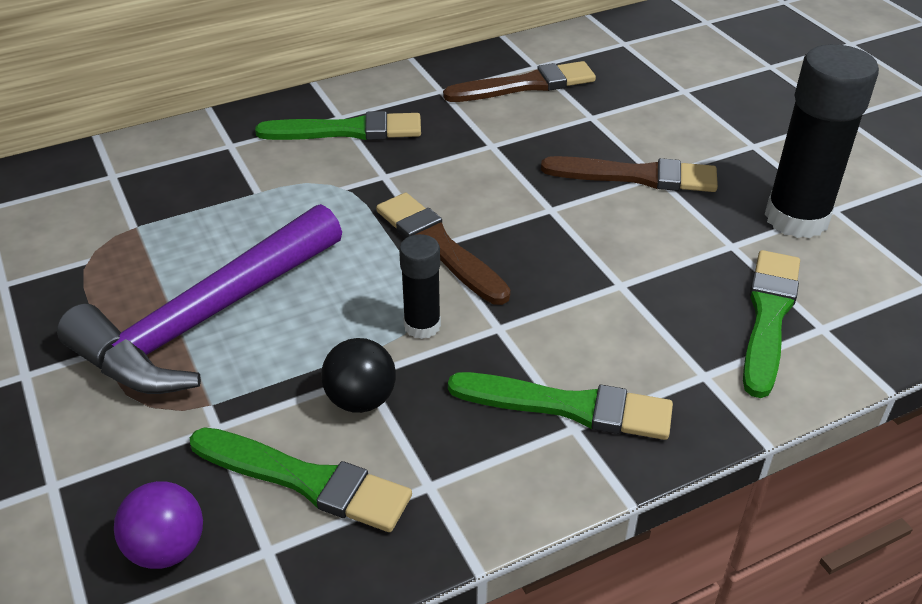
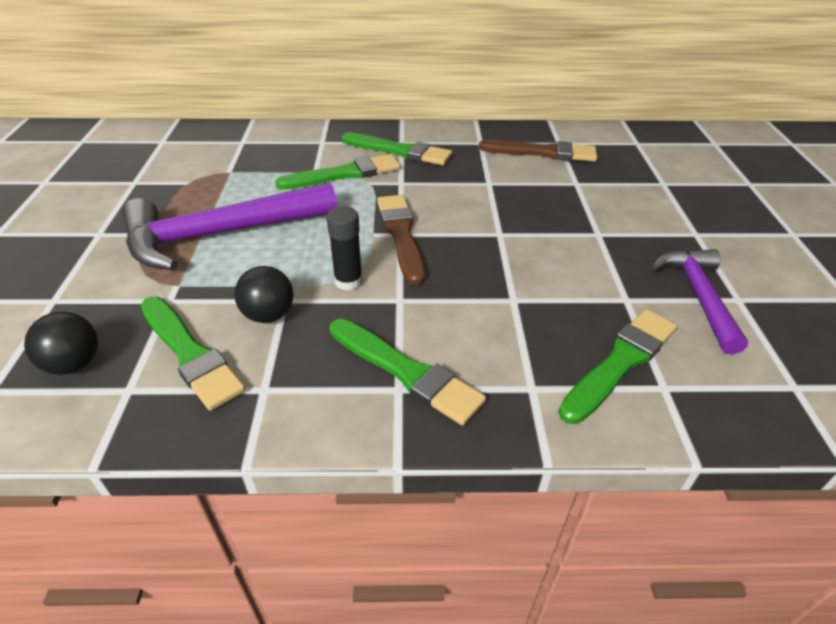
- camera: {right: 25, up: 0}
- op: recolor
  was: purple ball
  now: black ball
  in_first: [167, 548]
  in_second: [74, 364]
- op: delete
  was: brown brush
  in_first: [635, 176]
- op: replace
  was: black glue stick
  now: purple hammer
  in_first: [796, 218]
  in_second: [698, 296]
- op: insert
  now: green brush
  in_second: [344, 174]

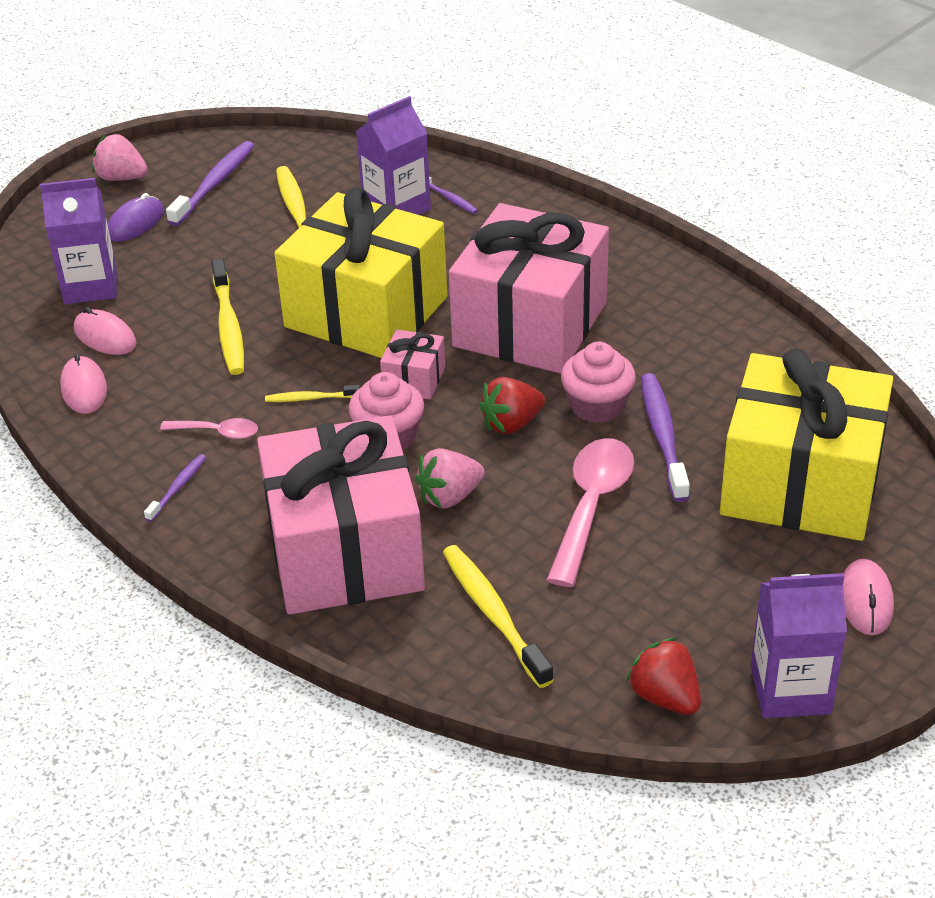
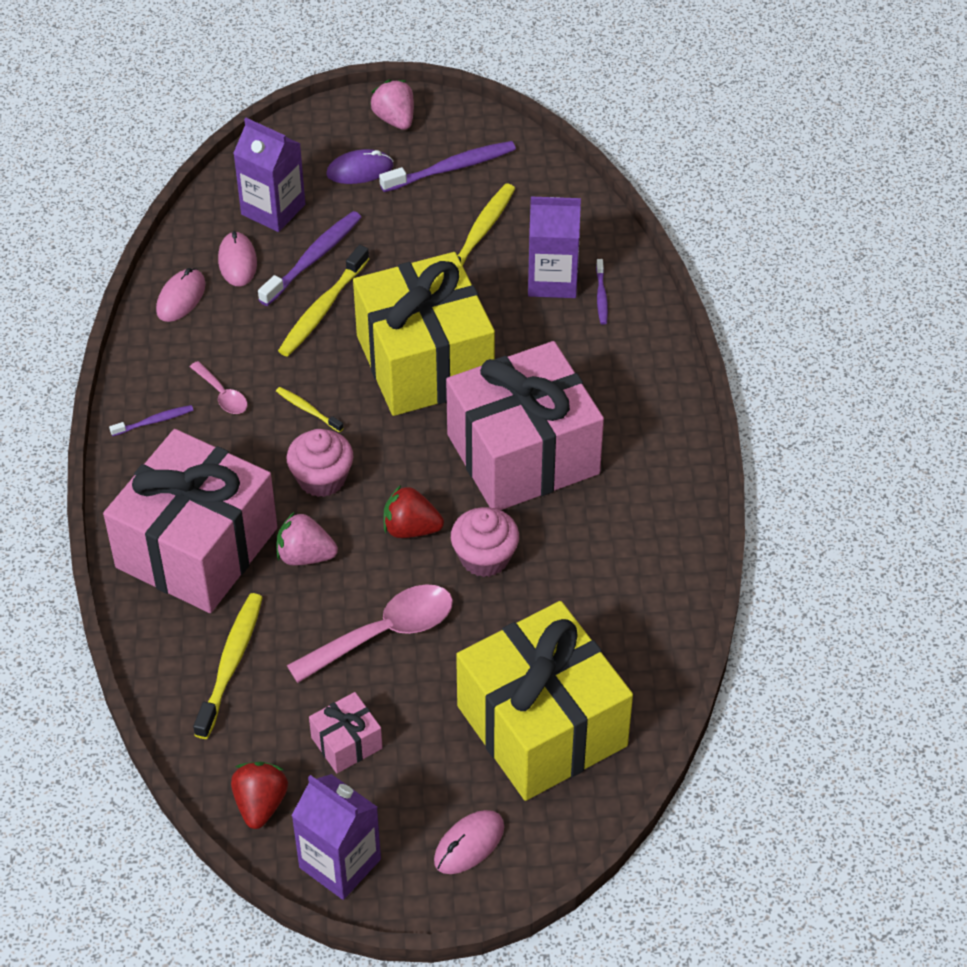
- camera: {right: 40, up: 10}
- op: move
  was: pink gift
  in_first: [414, 379]
  in_second: [346, 743]
- op: move
  was: purple toothbrush
  in_first: [663, 436]
  in_second: [313, 258]

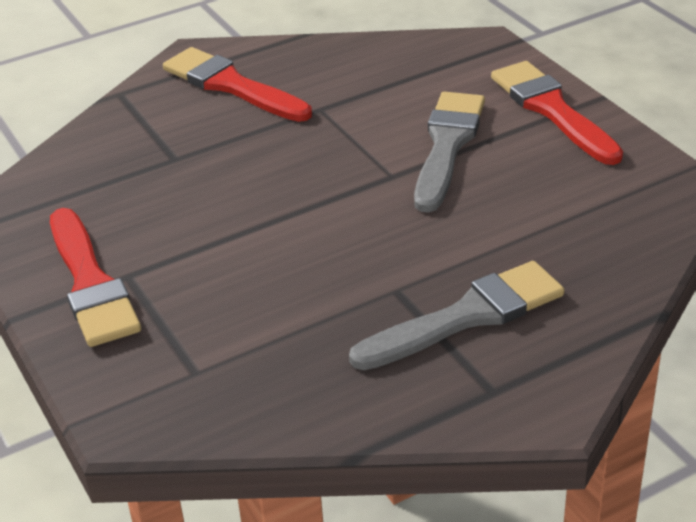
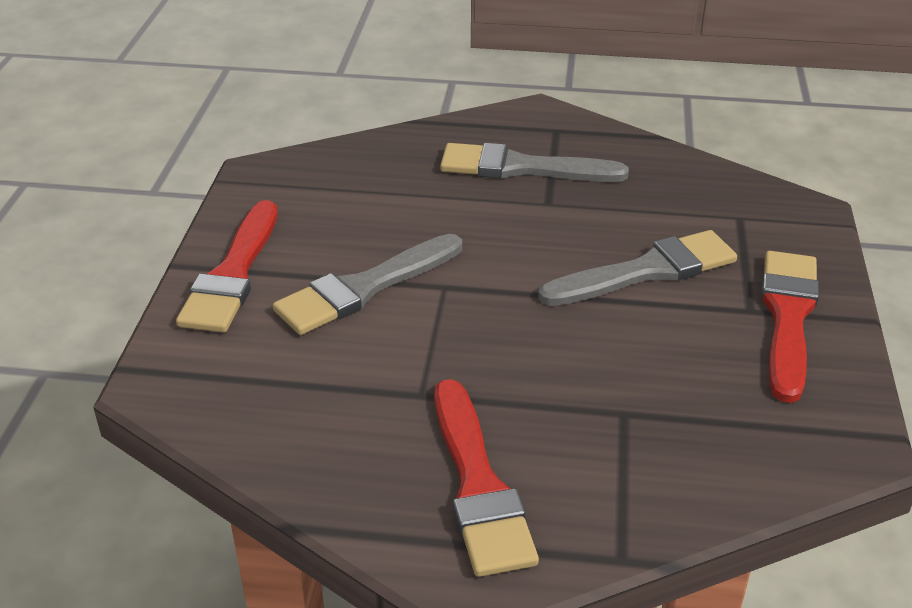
- camera: {right: -145, up: 0}
- op: insert
  now: grey brush
  in_second: [646, 271]

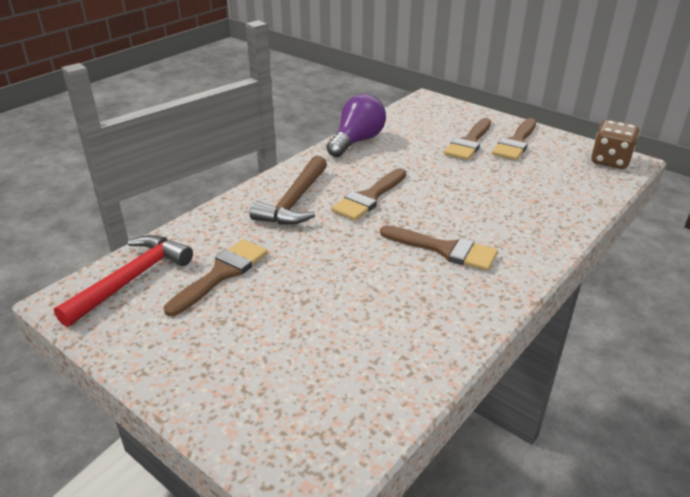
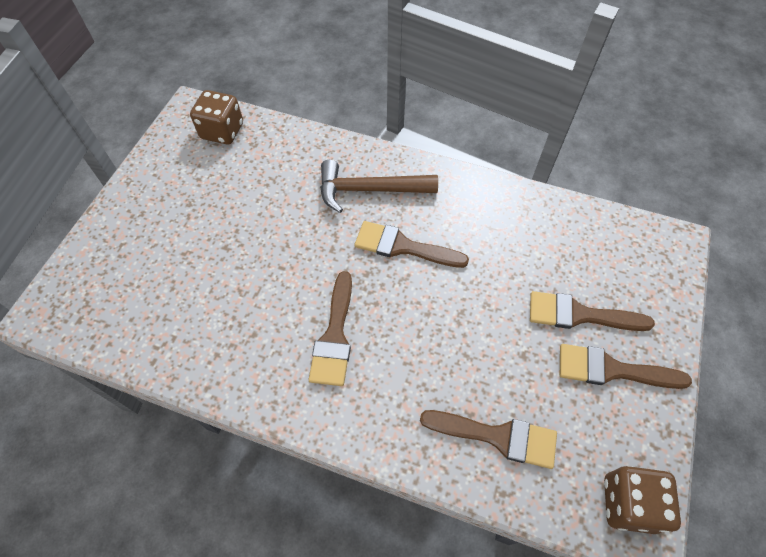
- camera: {right: 70, up: 25}
- op: replace
  was: red hammer
  now: brown dice
  in_first: [132, 279]
  in_second: [222, 131]
- op: move
  was: brown brush
  in_first: [221, 274]
  in_second: [497, 436]
- op: delete
  was: purple light bulb
  in_first: [357, 141]

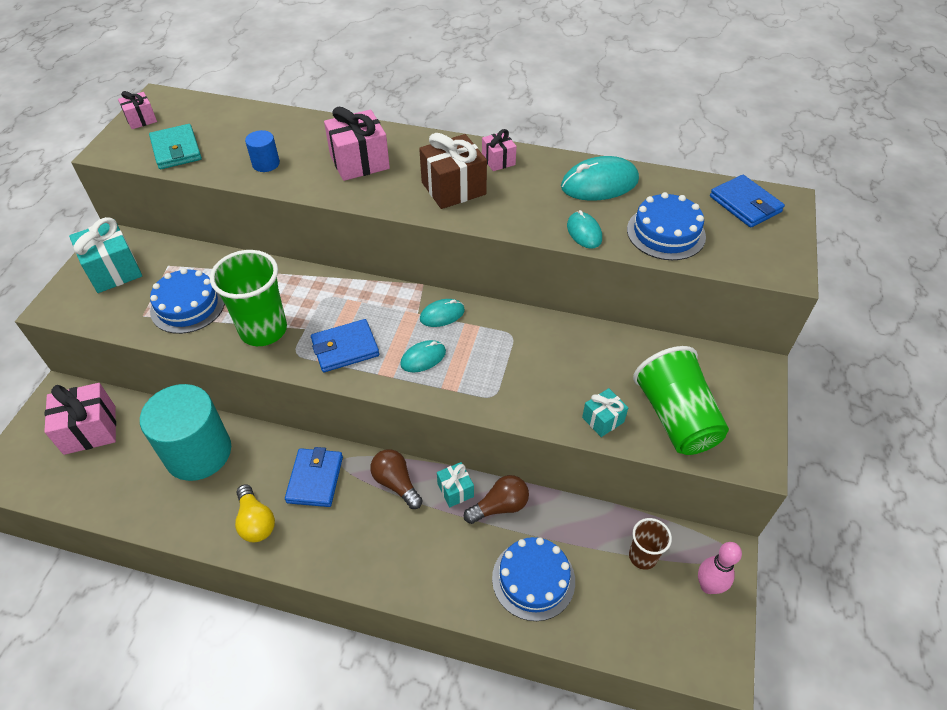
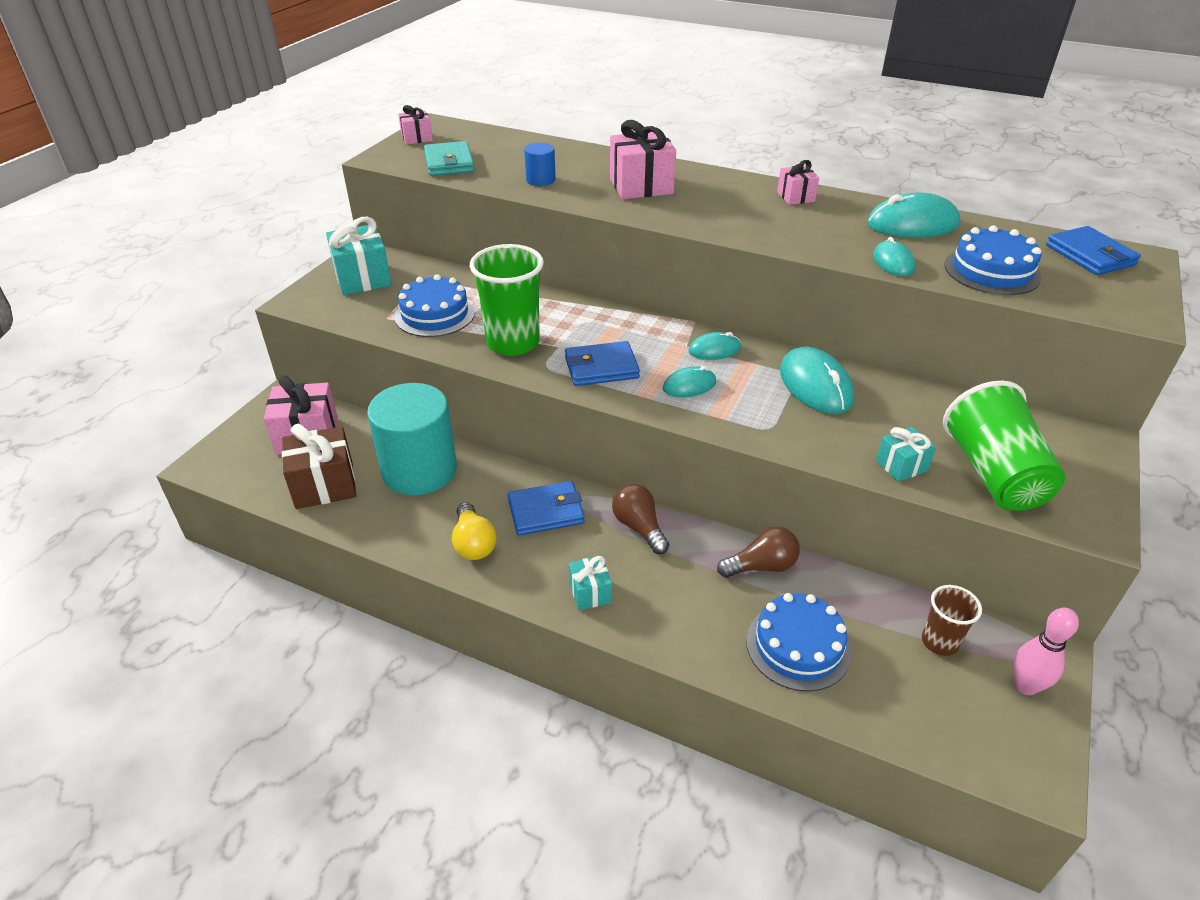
- camera: {right: 10, up: -10}
- op: rotate
  was: blue wallet
  in_first: [315, 479]
  in_second: [546, 511]
  clockwise: 60
- op: move
  was: brown gift
  in_first: [453, 188]
  in_second: [324, 485]
- op: move
  was: turquoise gift
  in_first: [455, 490]
  in_second: [590, 592]
- op: insert
  now: turquoise mouse
  in_second: [815, 385]

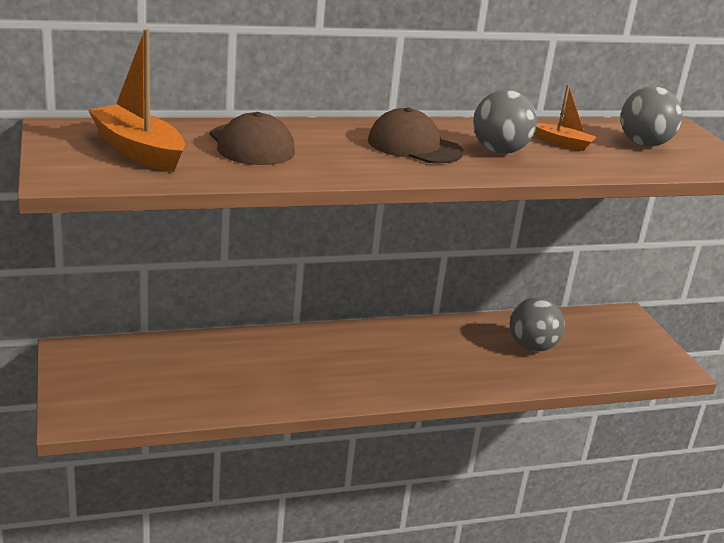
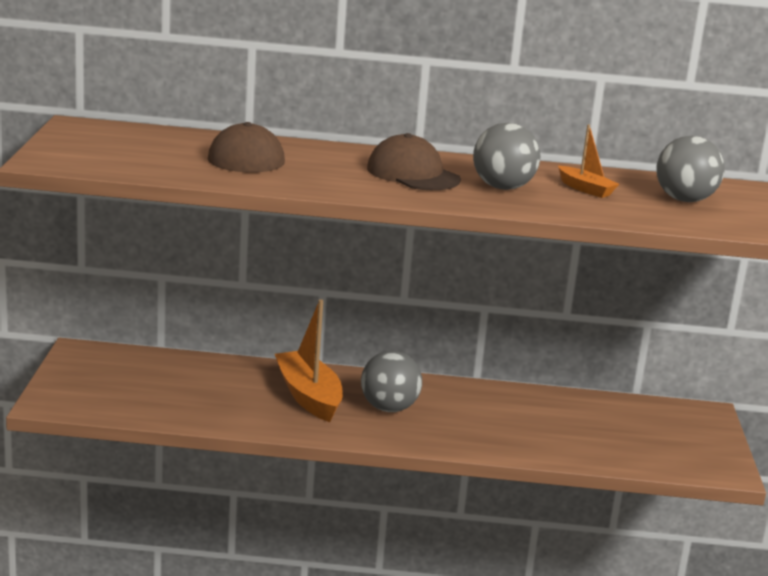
- camera: {right: 20, up: -5}
- op: move
  was: orange boat
  in_first: [138, 151]
  in_second: [309, 396]
- op: move
  was: grey ball
  in_first: [532, 347]
  in_second: [389, 408]

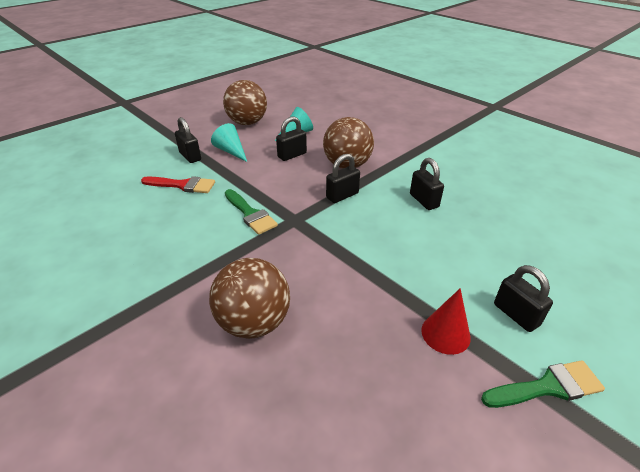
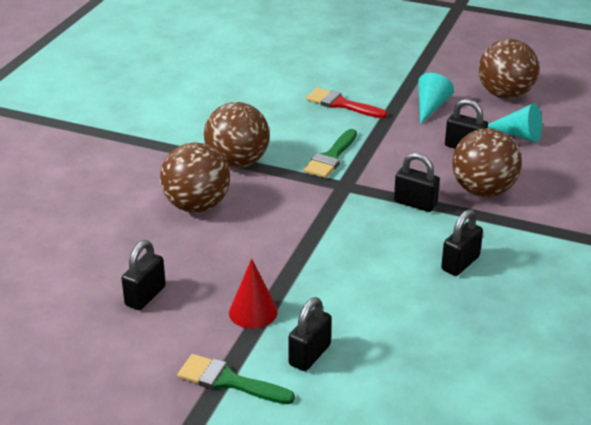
- camera: {right: 65, up: -5}
- op: rotate
  was: red brush
  in_first: [183, 185]
  in_second: [341, 104]
  clockwise: 135
- op: move
  was: black padlock
  in_first: [190, 156]
  in_second: [145, 296]
- op: rotate
  was: green brush
  in_first: [547, 387]
  in_second: [228, 381]
  clockwise: 150
- op: insert
  now: brown ball
  in_second: [237, 162]

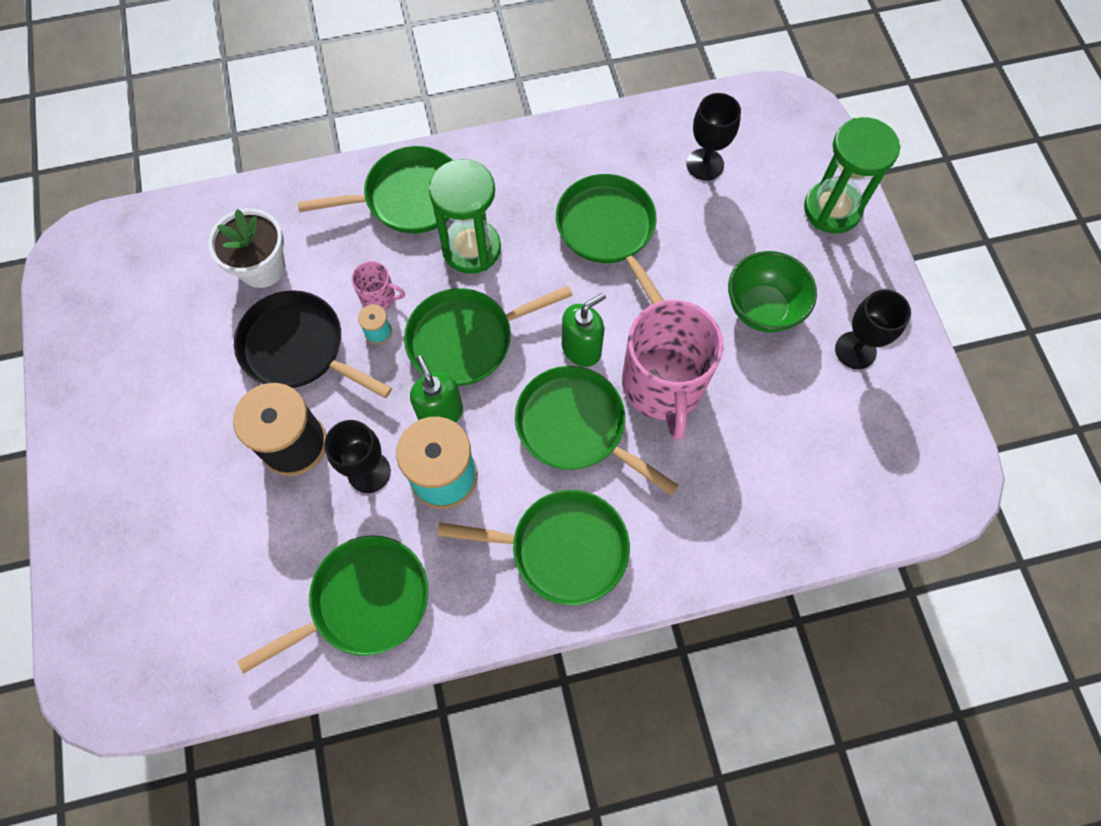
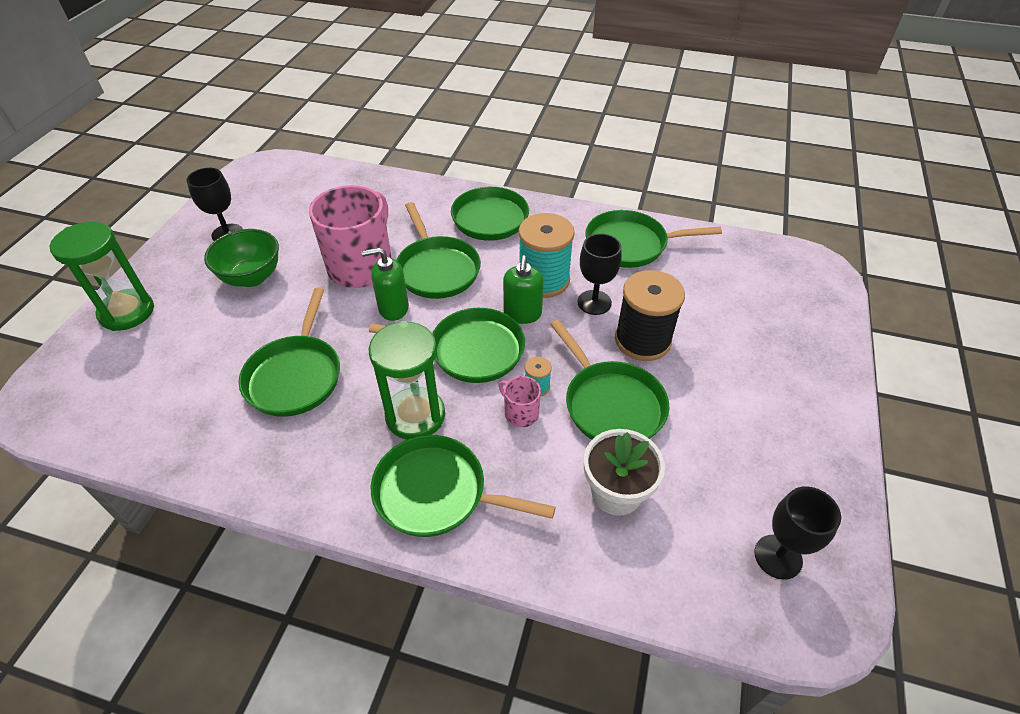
- camera: {right: -150, up: -20}
- op: recolor
  was: black pan
  now: green pan
  in_first: [298, 348]
  in_second: [611, 404]
- op: move
  was: black goblet
  in_first: [705, 164]
  in_second: [778, 557]

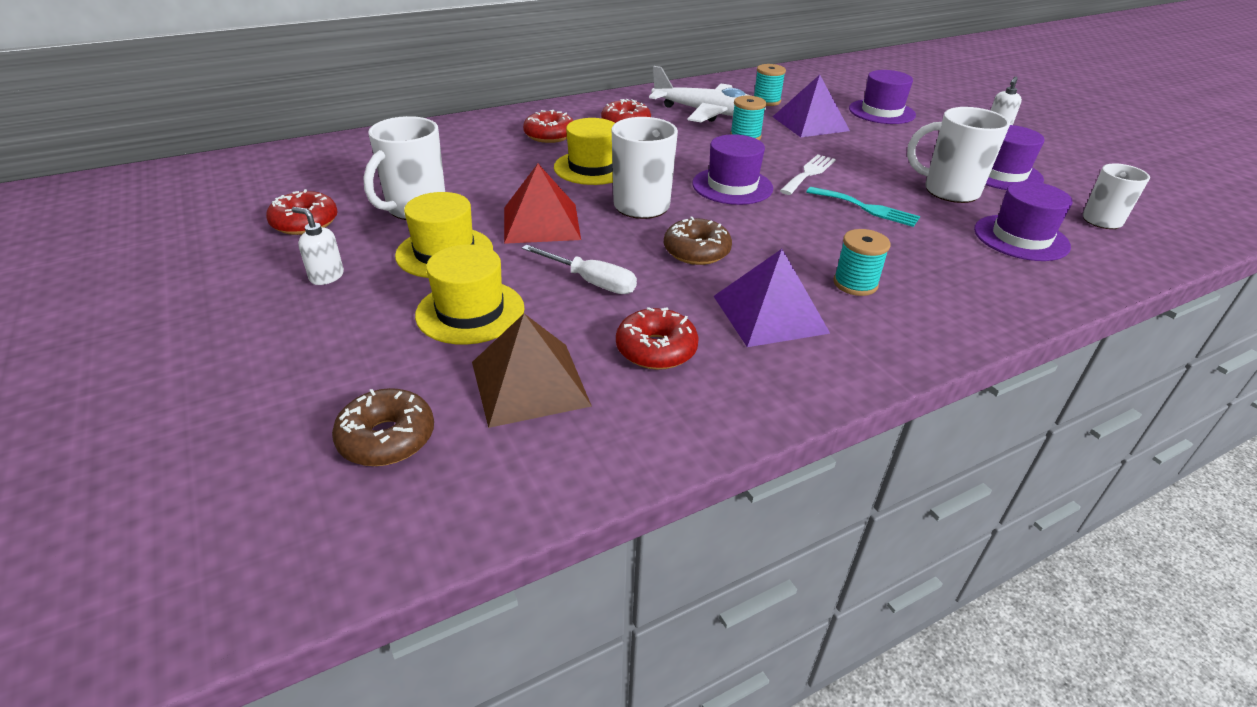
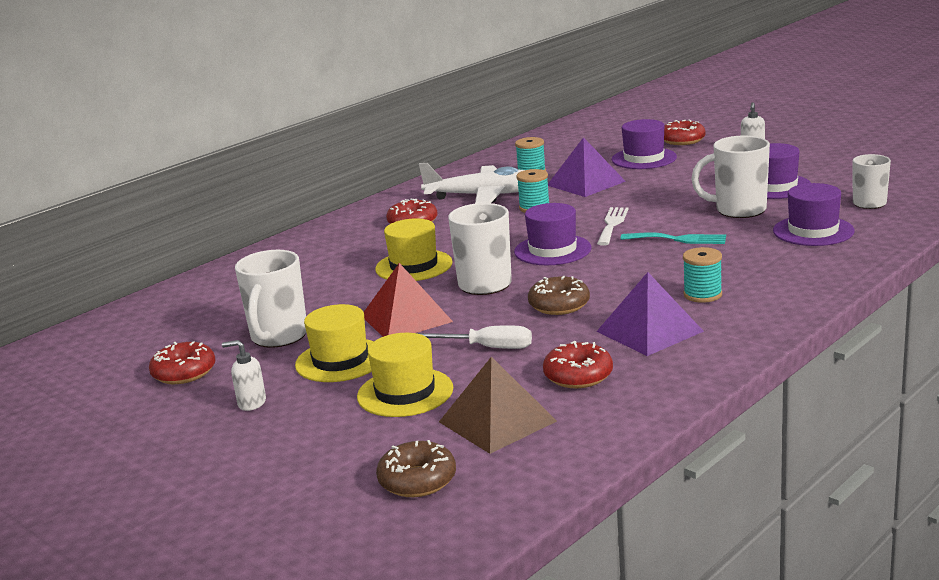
- camera: {right: -15, up: -15}
- op: move
  was: red donut
  in_first: [549, 135]
  in_second: [682, 140]

